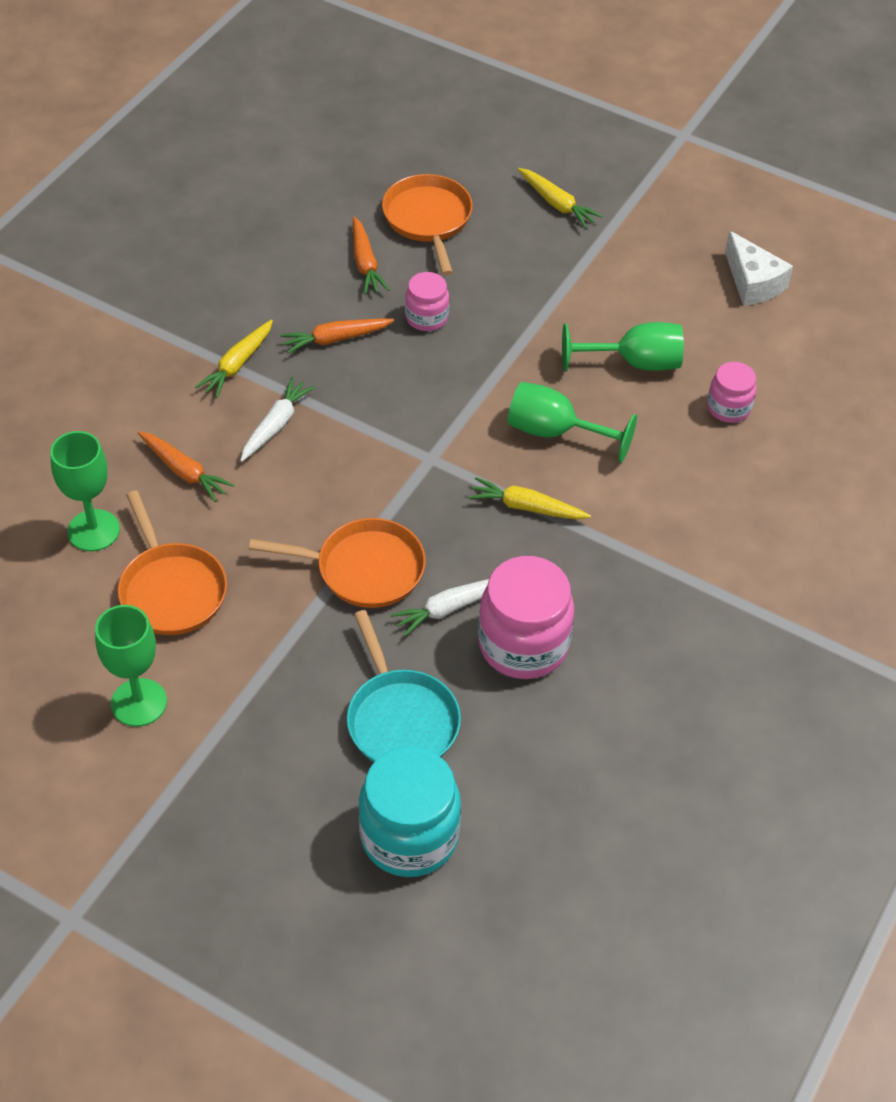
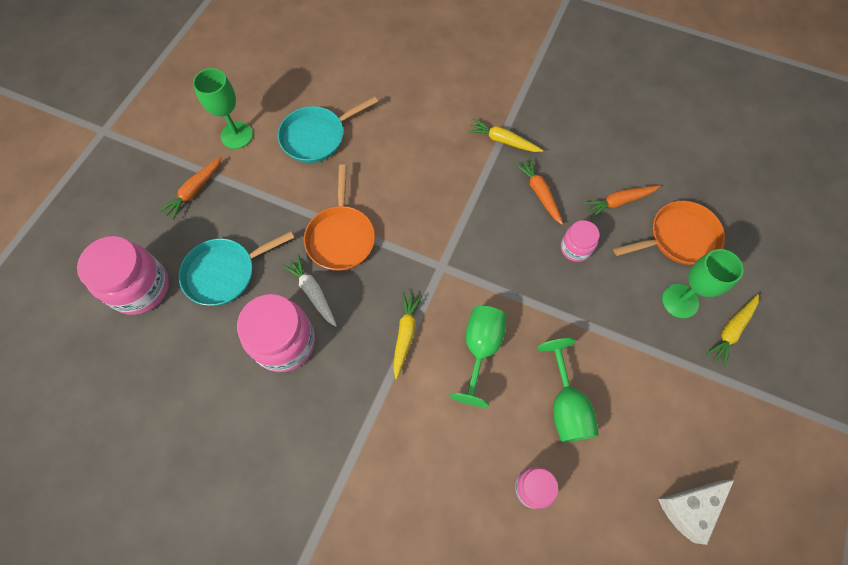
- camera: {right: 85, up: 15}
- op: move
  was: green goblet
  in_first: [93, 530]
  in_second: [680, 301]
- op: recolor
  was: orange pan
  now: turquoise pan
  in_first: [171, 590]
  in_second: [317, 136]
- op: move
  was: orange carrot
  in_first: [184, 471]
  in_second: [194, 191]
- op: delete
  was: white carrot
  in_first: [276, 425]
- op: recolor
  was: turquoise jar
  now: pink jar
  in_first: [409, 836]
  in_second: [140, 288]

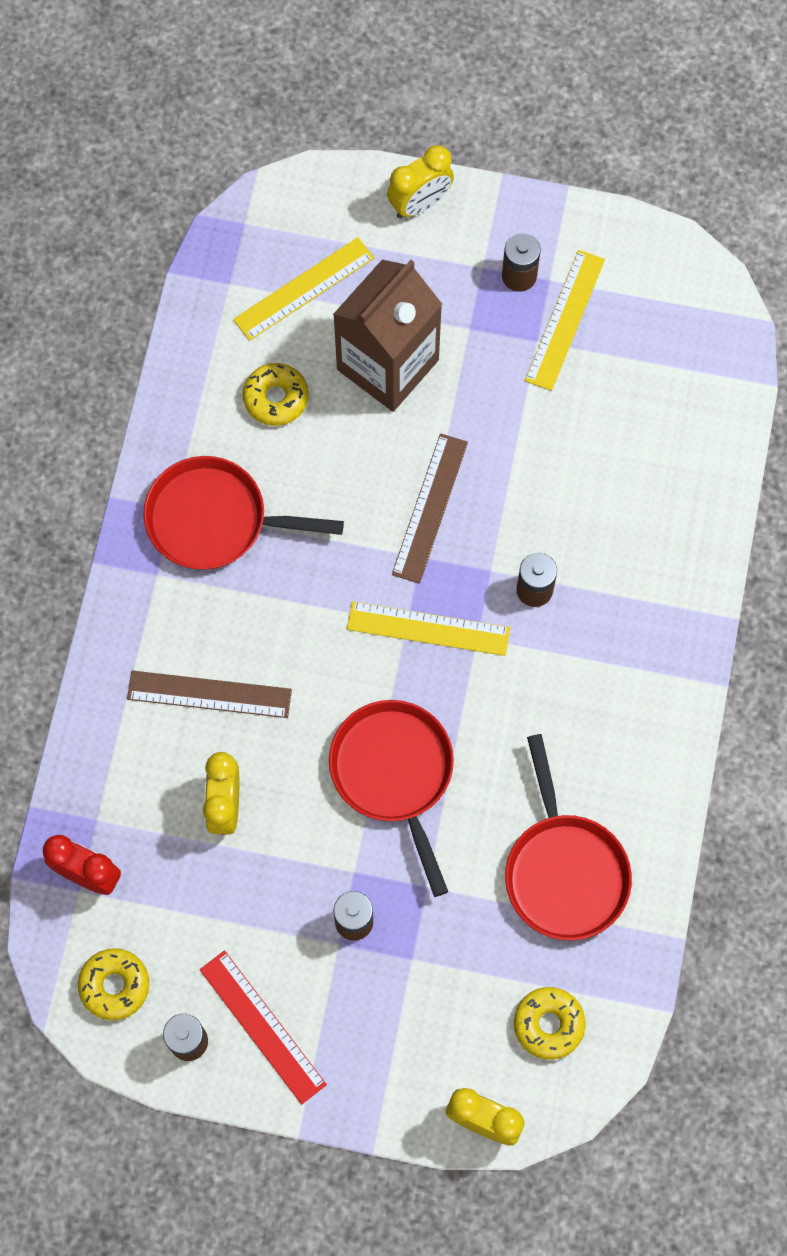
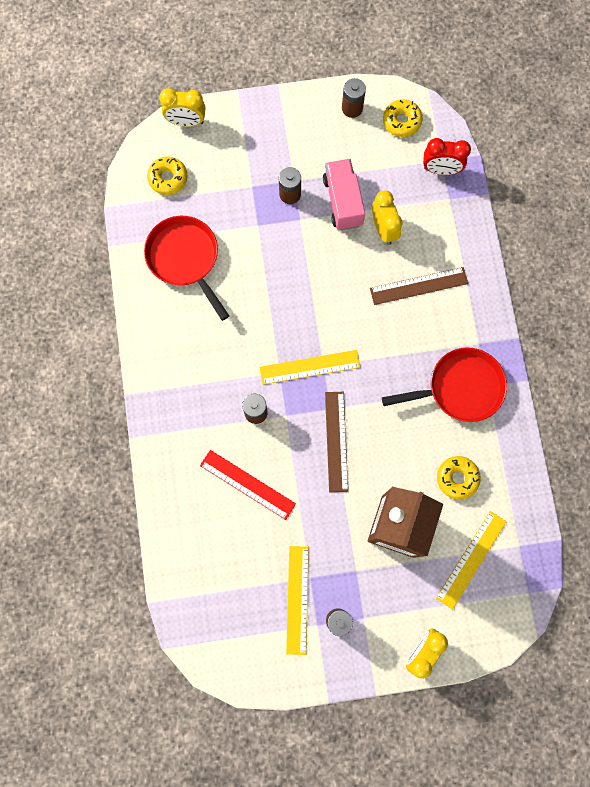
- camera: {right: 160, up: 5}
- op: move
  was: red ruler
  in_first: [262, 1026]
  in_second: [247, 484]
- op: delete
  was: red pan
  in_first: [394, 774]
- op: insert
  now: pink truck
  in_second: [343, 201]

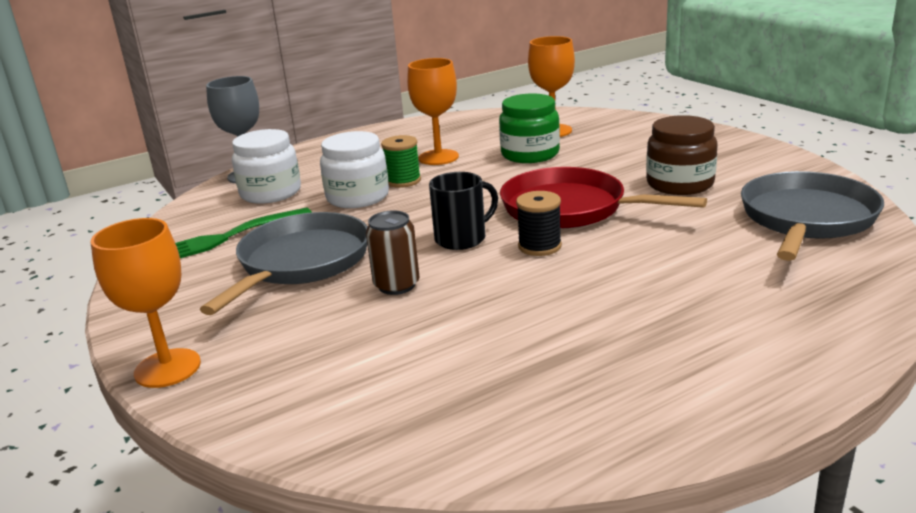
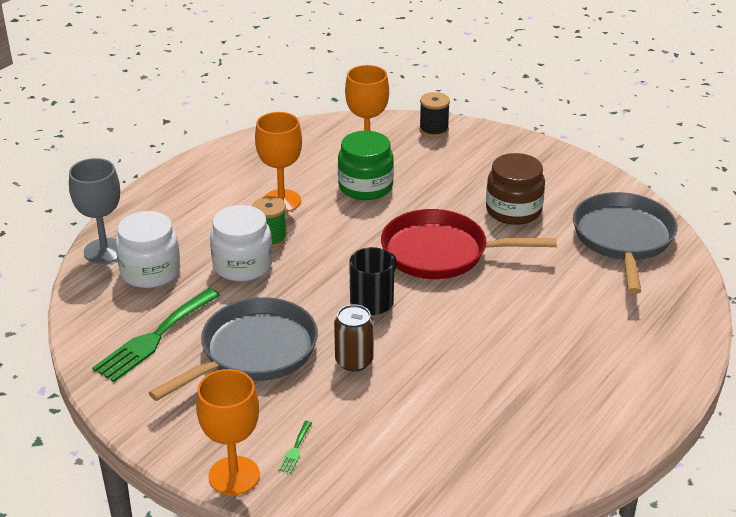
- camera: {right: -25, up: 10}
- op: rotate
  was: grey pan
  in_first: [301, 263]
  in_second: [253, 352]
  clockwise: 45
- op: move
  was: black spool
  in_first: [539, 246]
  in_second: [433, 130]
- op: insert
  now: green fork
  in_second: [295, 449]

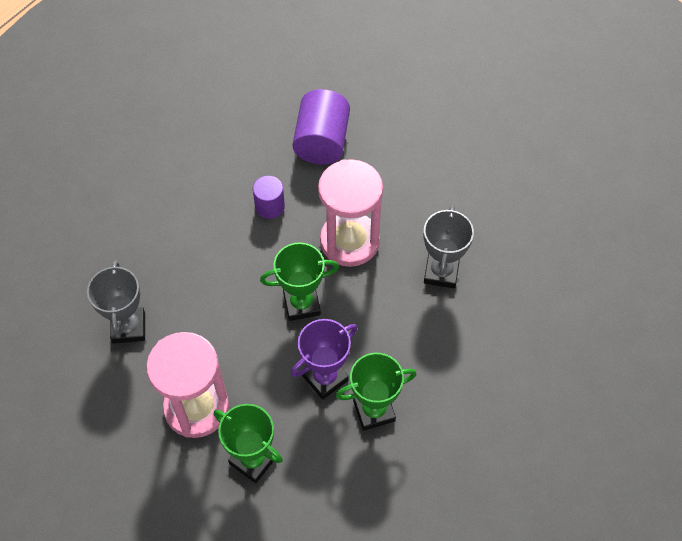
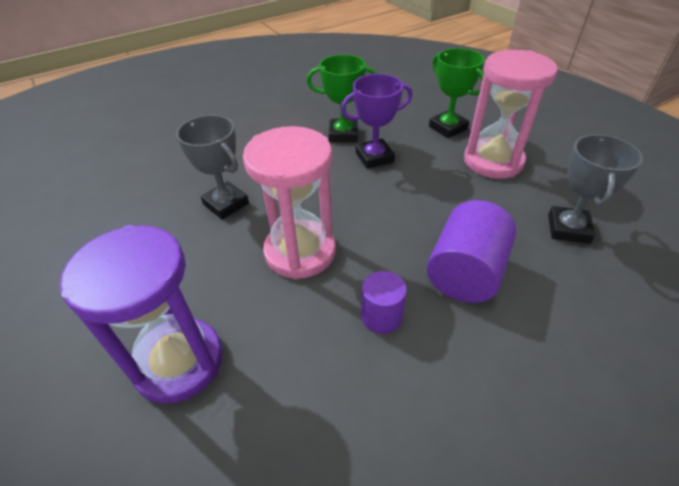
- camera: {right: -160, up: -15}
- op: delete
  was: green trophy
  in_first: [301, 304]
- op: move
  was: purple cylinder
  in_first: [321, 141]
  in_second: [465, 272]
- op: rotate
  was: grey trophy
  in_first: [441, 272]
  in_second: [226, 204]
  clockwise: -75
- op: insert
  now: purple hourglass
  in_second: [179, 362]

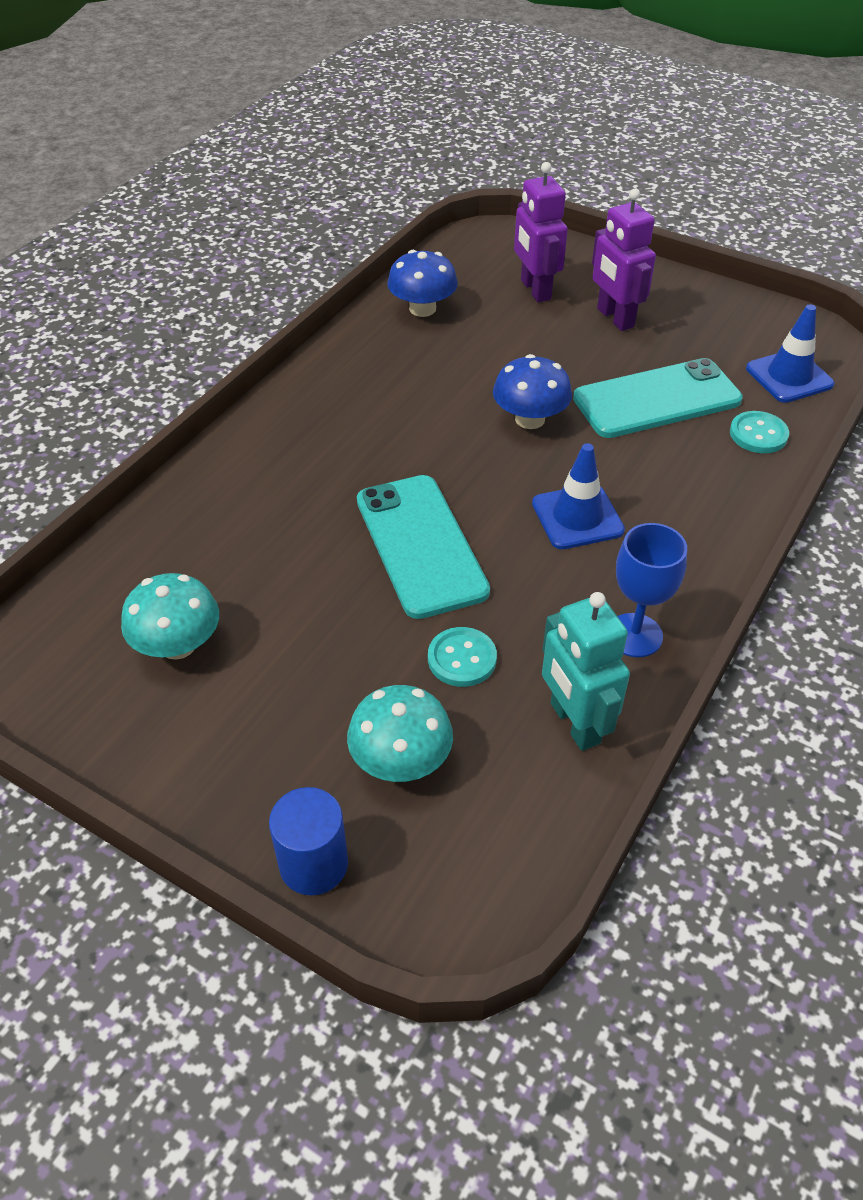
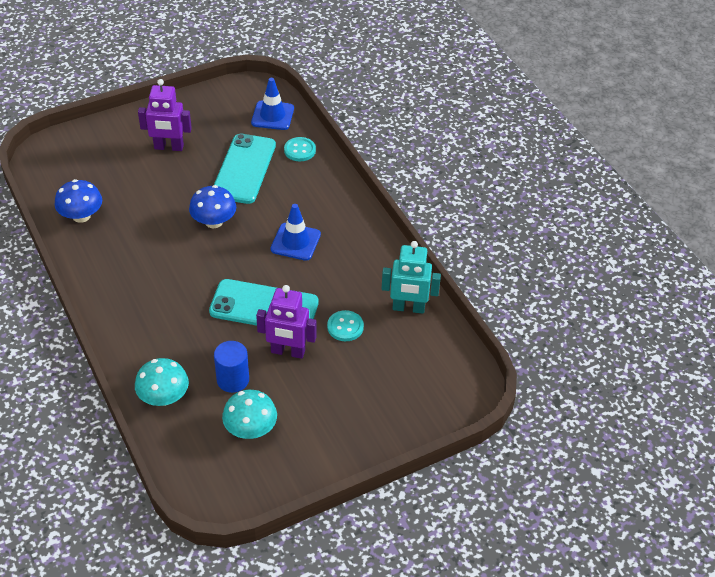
- camera: {right: -60, up: 0}
- op: move
  was: blue cylinder
  in_first: [313, 864]
  in_second: [233, 380]
- op: move
  was: turquoise mushroom
  in_first: [401, 760]
  in_second: [164, 397]
- op: move
  was: purple robot
  in_first: [535, 290]
  in_second: [288, 352]
- op: delete
  was: blue goblet
  in_first: [634, 635]

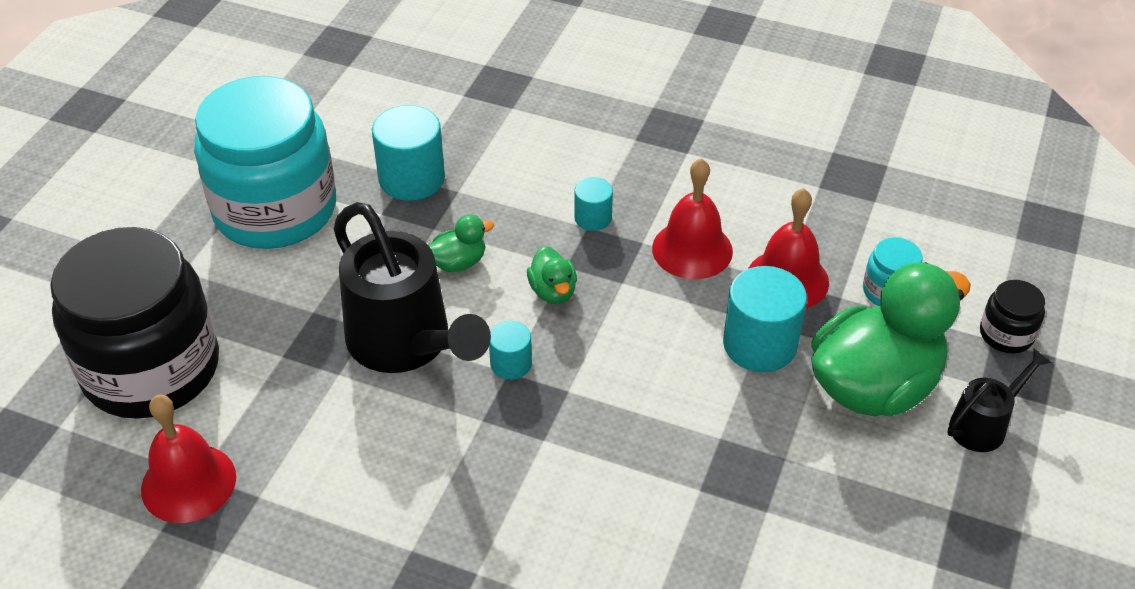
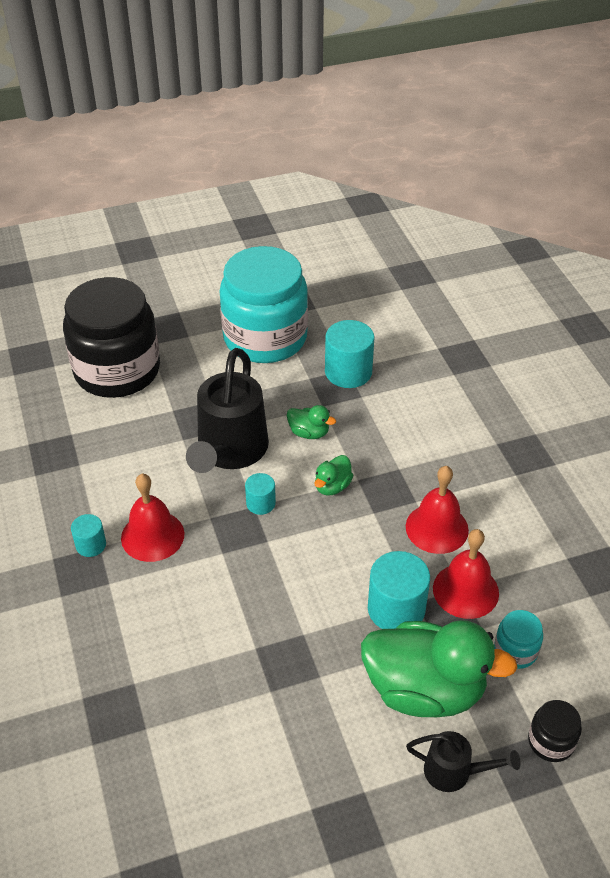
- camera: {right: 50, up: 0}
- op: move
  was: red bell
  in_first: [188, 483]
  in_second: [152, 536]
- op: move
  was: turquoise cylinder
  in_first: [593, 218]
  in_second: [91, 545]

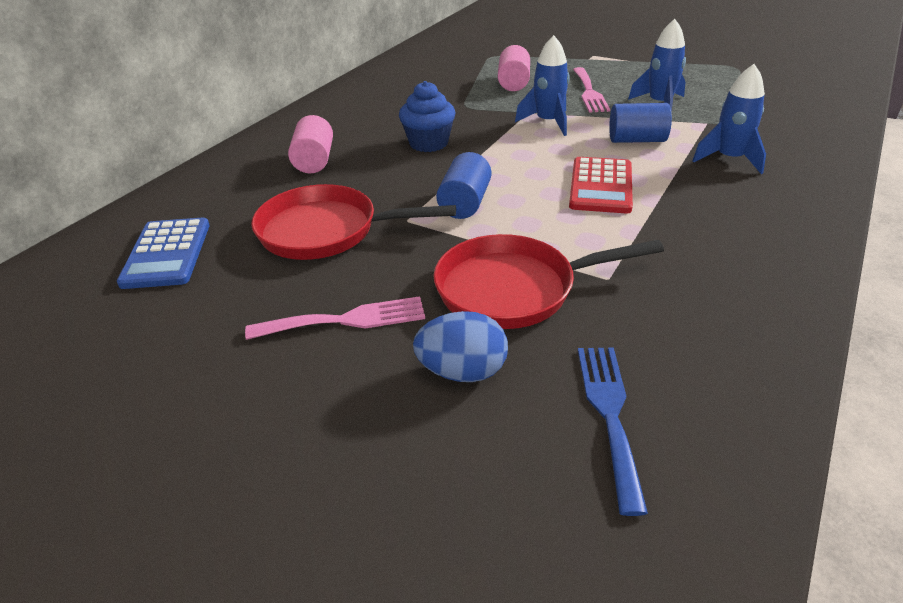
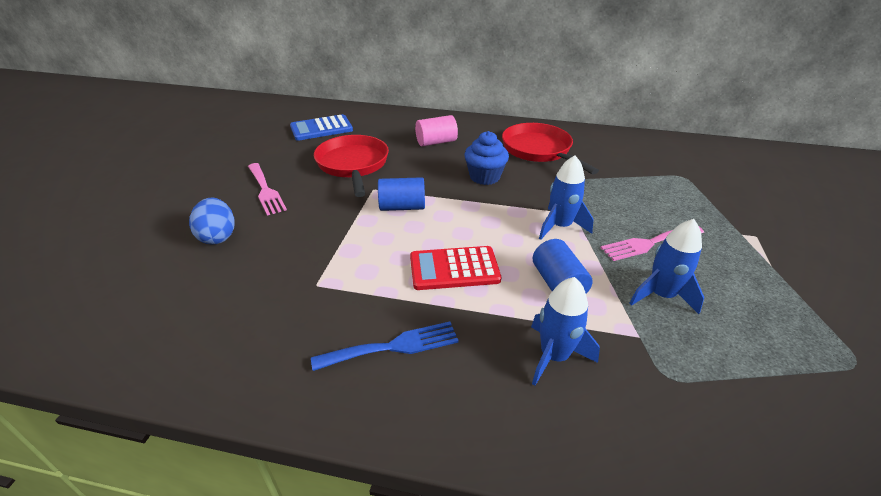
- camera: {right: 70, up: 0}
- op: move
  was: red pan
  in_first: [514, 289]
  in_second: [539, 150]
- op: delete
  was: pink cylinder
  in_first: [513, 83]
- op: move
  was: blue fork
  in_first: [609, 414]
  in_second: [393, 346]

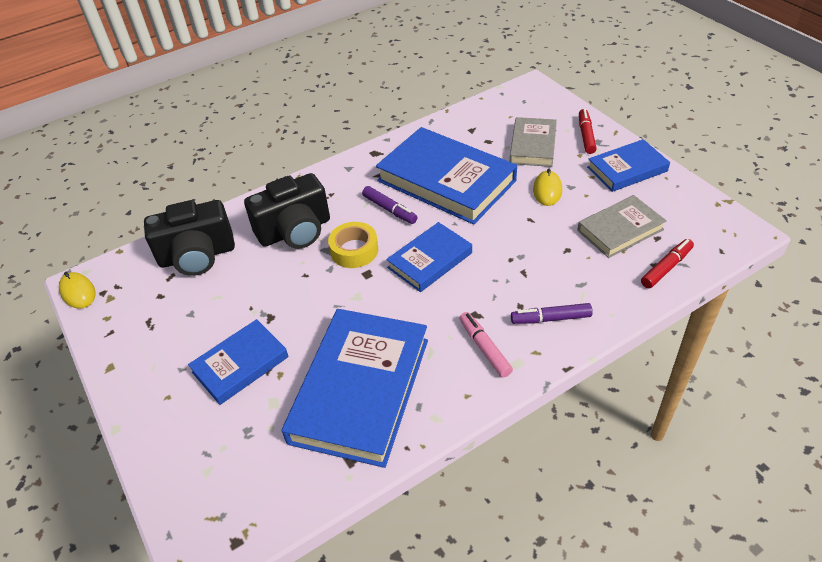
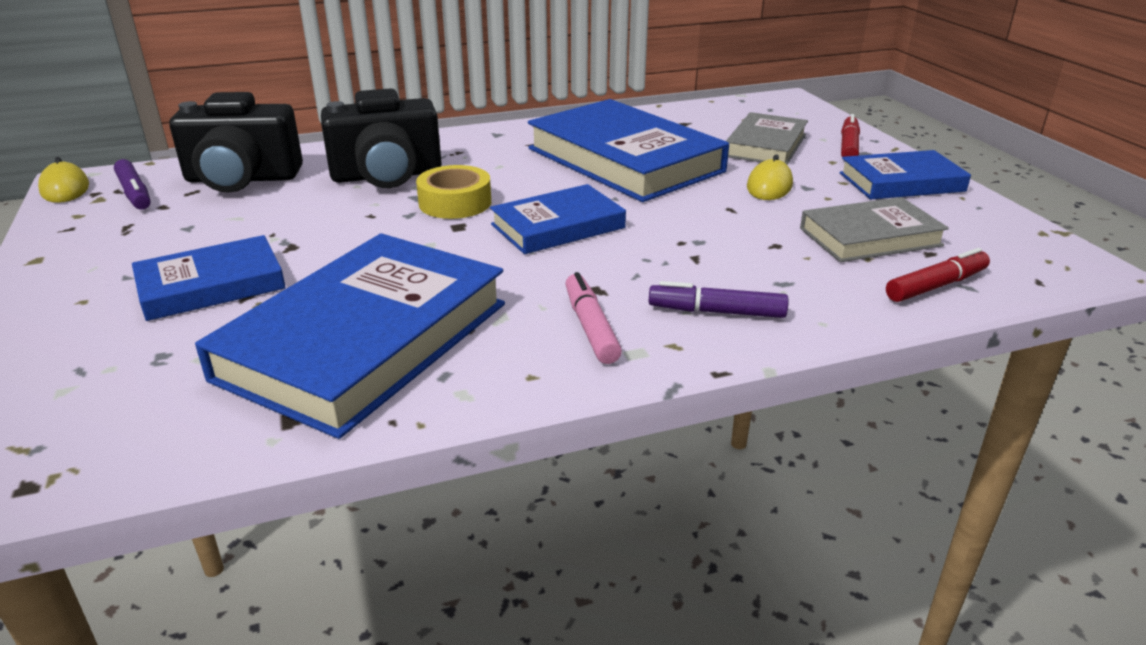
- camera: {right: 10, up: -15}
- op: move
  was: purple marker
  in_first: [390, 209]
  in_second: [135, 193]

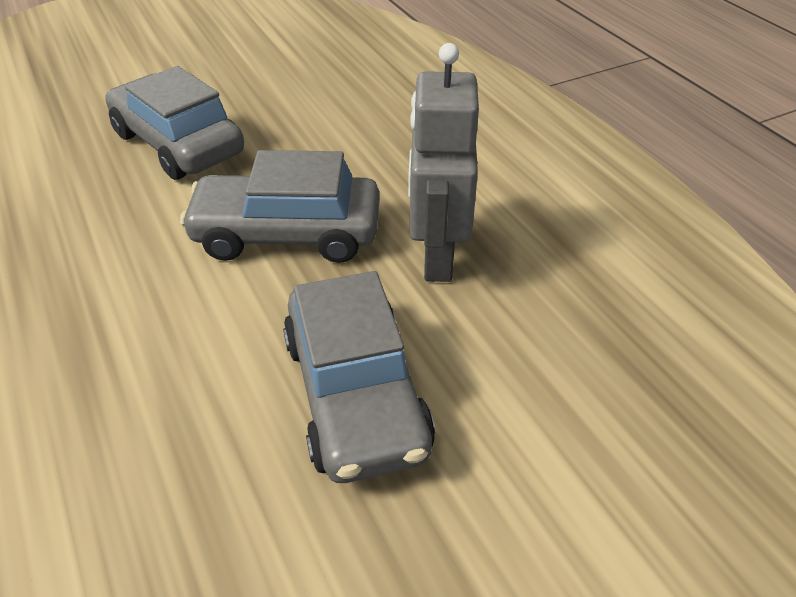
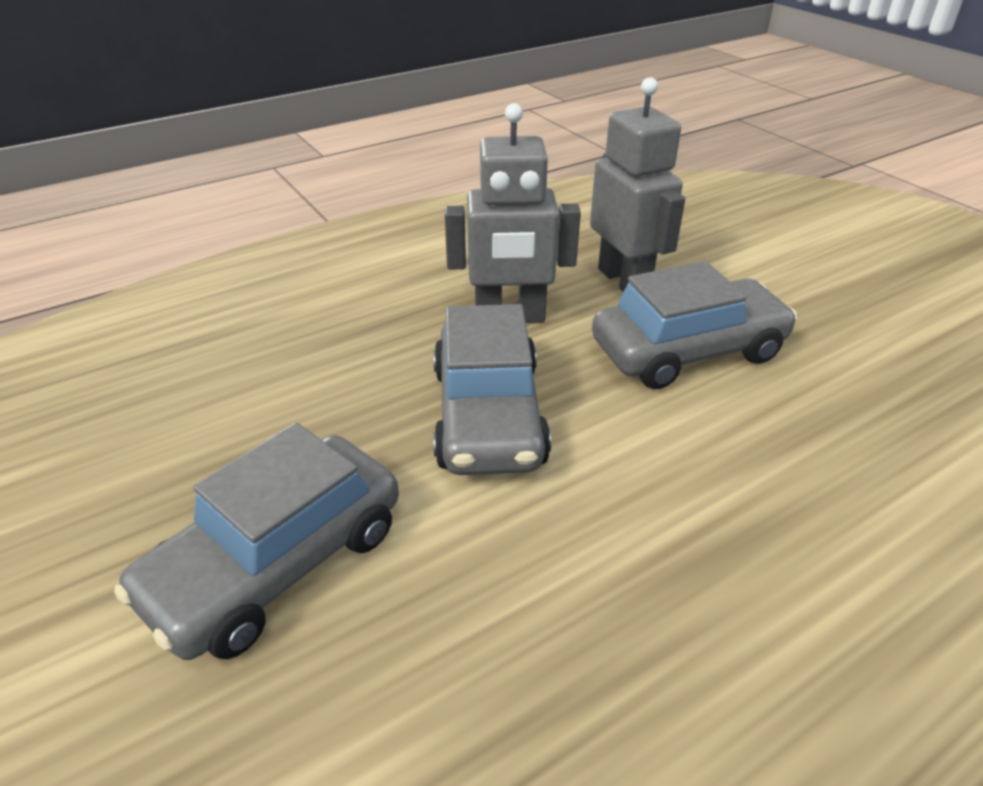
- camera: {right: -95, up: -5}
- op: insert
  now: grey robot
  in_second: [624, 281]

